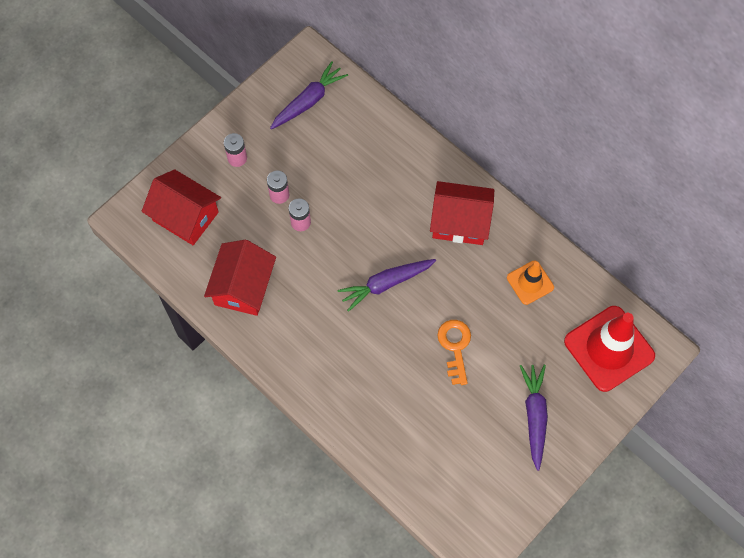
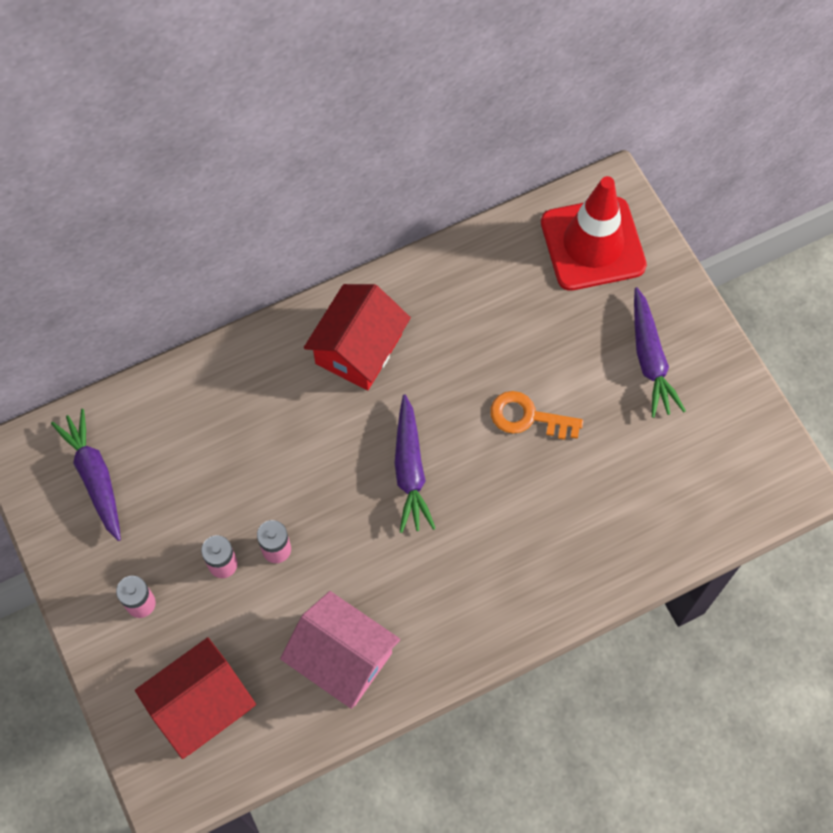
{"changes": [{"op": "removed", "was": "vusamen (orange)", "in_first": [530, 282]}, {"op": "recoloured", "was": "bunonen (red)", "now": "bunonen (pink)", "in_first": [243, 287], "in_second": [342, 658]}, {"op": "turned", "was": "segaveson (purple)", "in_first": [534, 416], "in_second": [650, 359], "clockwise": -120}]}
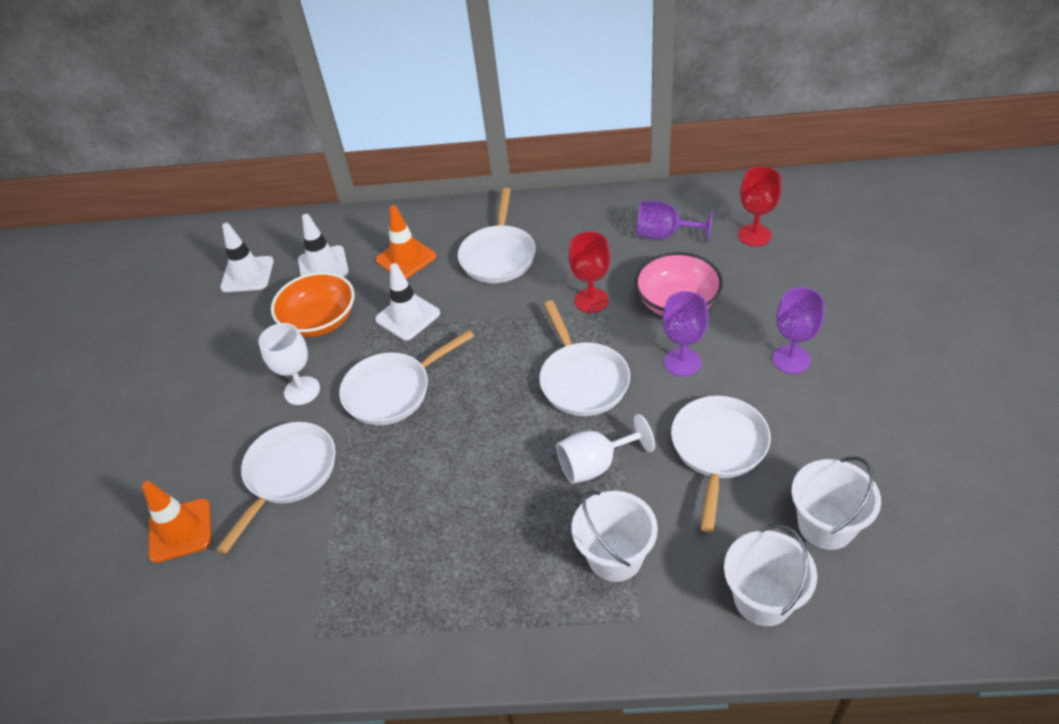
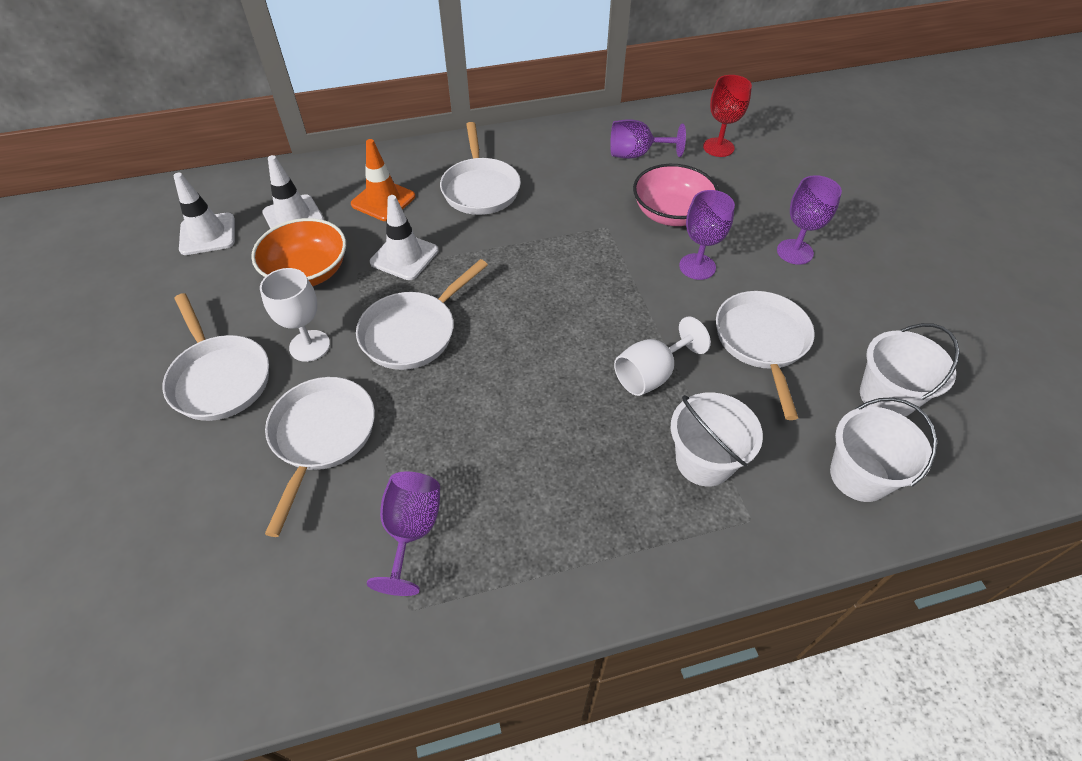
{"changes": [{"op": "removed", "was": "vusamen (orange)", "in_first": [180, 530]}, {"op": "removed", "was": "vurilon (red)", "in_first": [591, 300]}, {"op": "added", "now": "vurilon (purple)", "in_second": [411, 531]}, {"op": "moved", "was": "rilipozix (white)", "in_first": [582, 380], "in_second": [219, 378]}]}
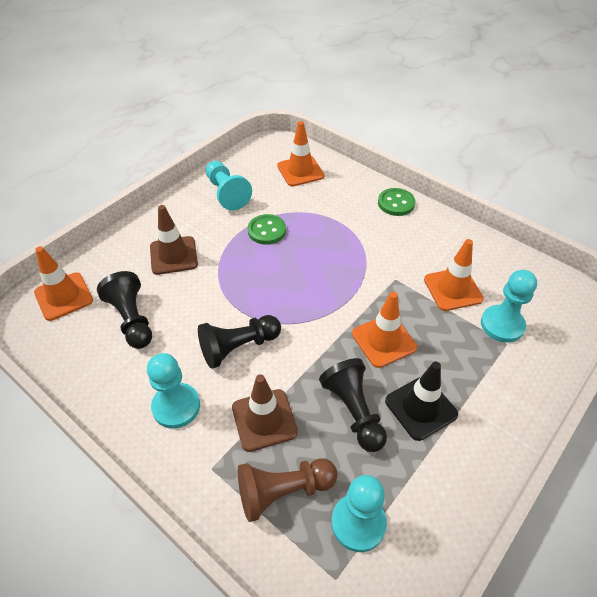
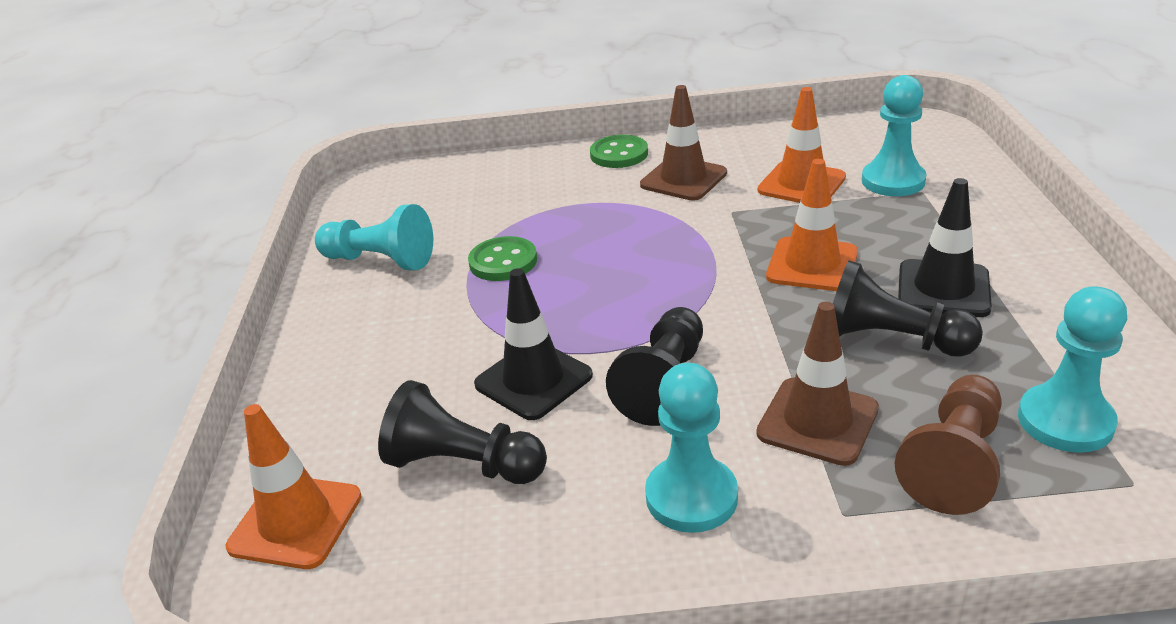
{"changes": [{"op": "removed", "was": "vusamen (orange)", "in_first": [300, 171]}, {"op": "added", "now": "vusamen (black)", "in_second": [533, 380]}, {"op": "moved", "was": "vusamen (brown)", "in_first": [173, 255], "in_second": [683, 179]}]}
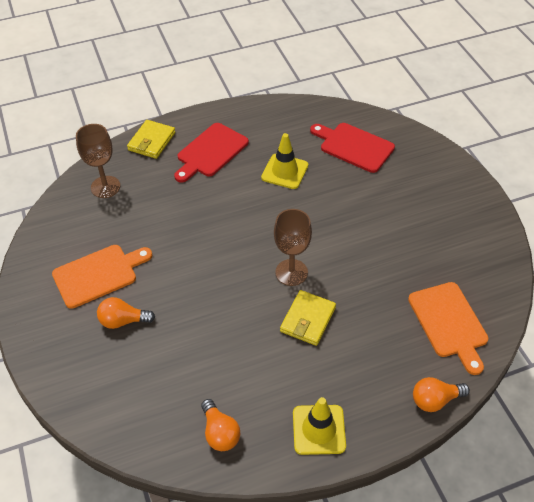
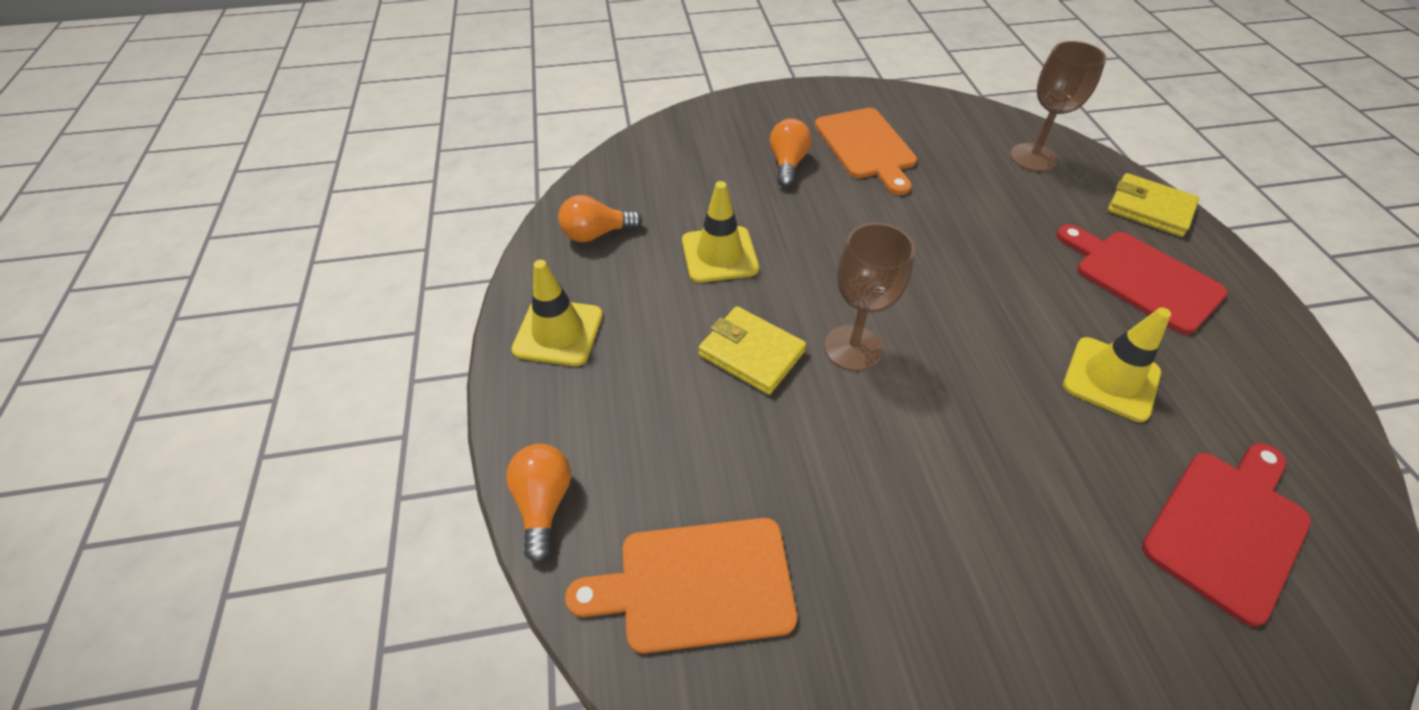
{"changes": [{"op": "added", "now": "vusamen (yellow)", "in_second": [719, 255]}]}
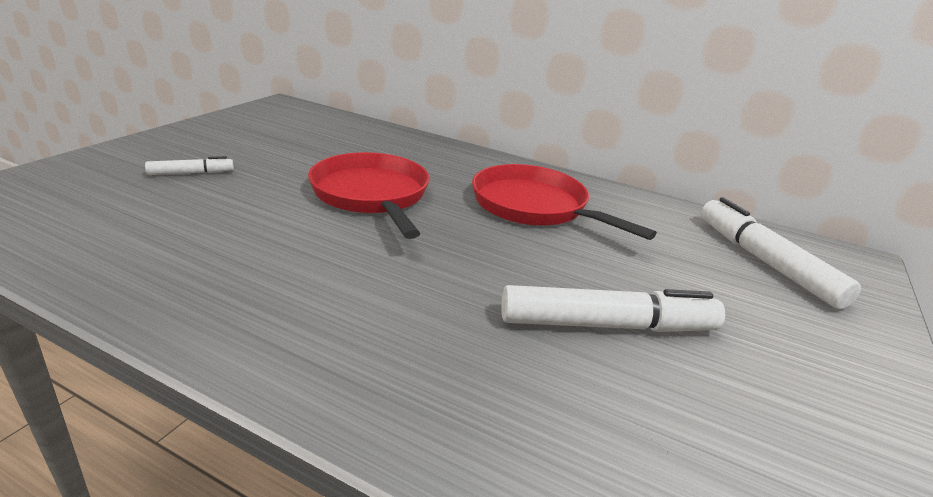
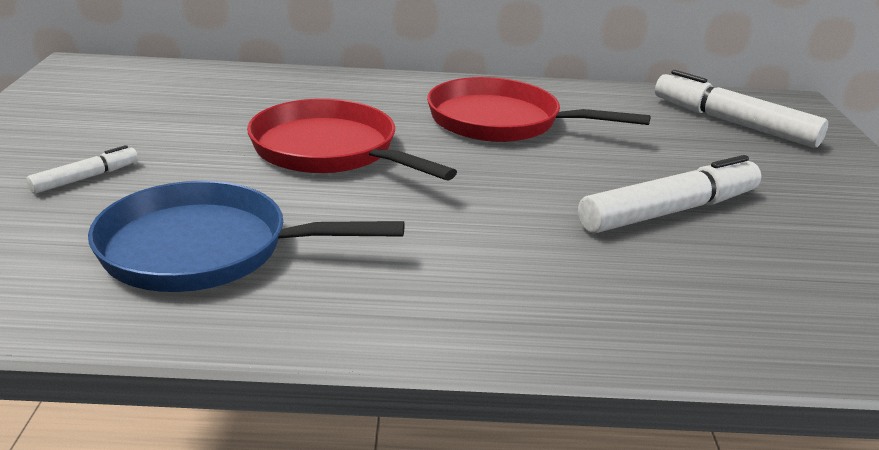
{"changes": [{"op": "added", "now": "rilipozix (blue)", "in_second": [206, 249]}]}
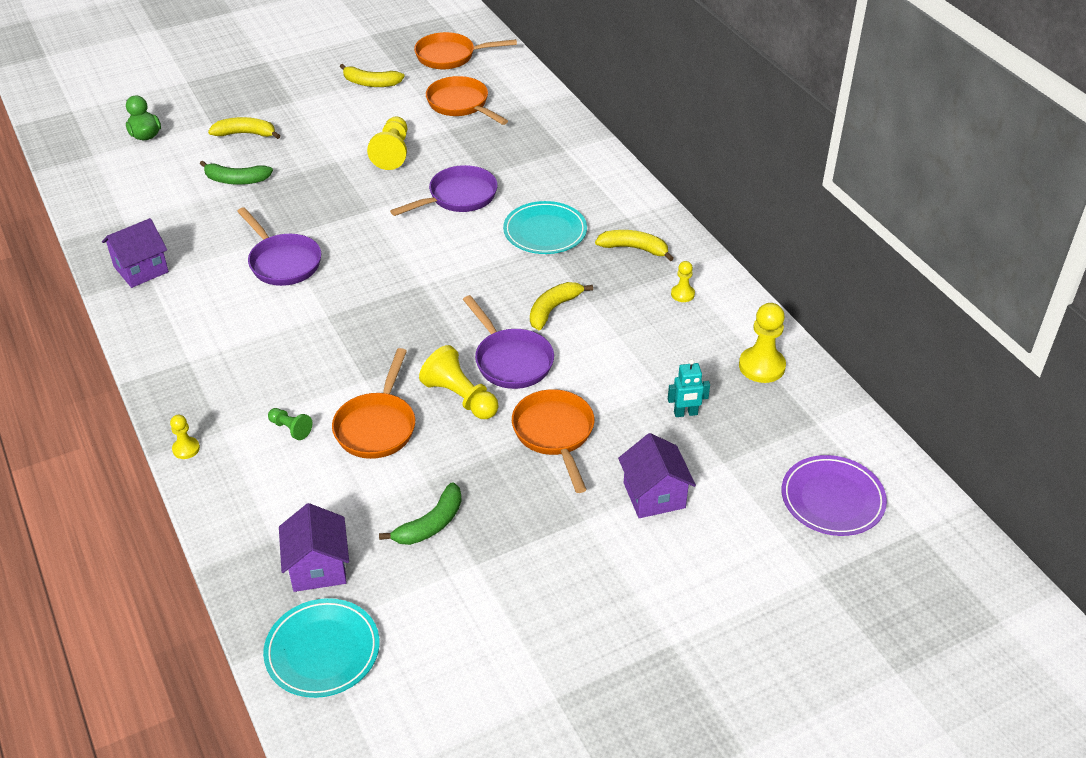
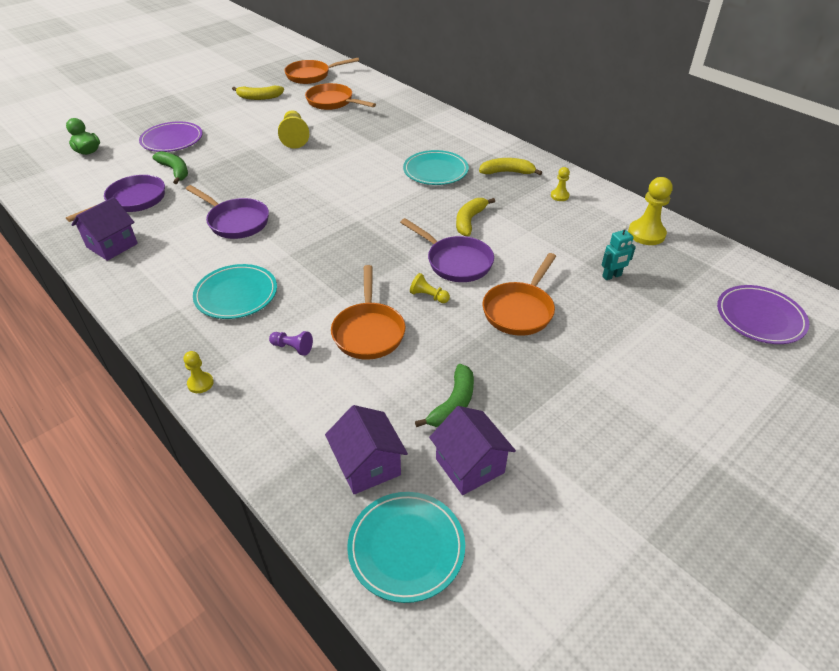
{"changes": [{"op": "added", "now": "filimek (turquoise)", "in_second": [236, 295]}, {"op": "moved", "was": "rilipozix (purple)", "in_first": [458, 197], "in_second": [132, 201]}, {"op": "moved", "was": "bunonen (purple)", "in_first": [654, 495], "in_second": [470, 465]}, {"op": "replaced", "was": "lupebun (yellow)", "now": "filimek (purple)", "in_first": [245, 134], "in_second": [172, 140]}, {"op": "recoloured", "was": "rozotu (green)", "now": "rozotu (purple)", "in_first": [290, 429], "in_second": [292, 348]}, {"op": "turned", "was": "lupebun (green)", "in_first": [236, 180], "in_second": [175, 171], "clockwise": -120}, {"op": "turned", "was": "rilipozix (orange)", "in_first": [555, 434], "in_second": [520, 310], "clockwise": -120}, {"op": "resized", "was": "rozotu (yellow)", "in_first": [460, 397], "in_second": [428, 296], "ratio": 0.54}]}
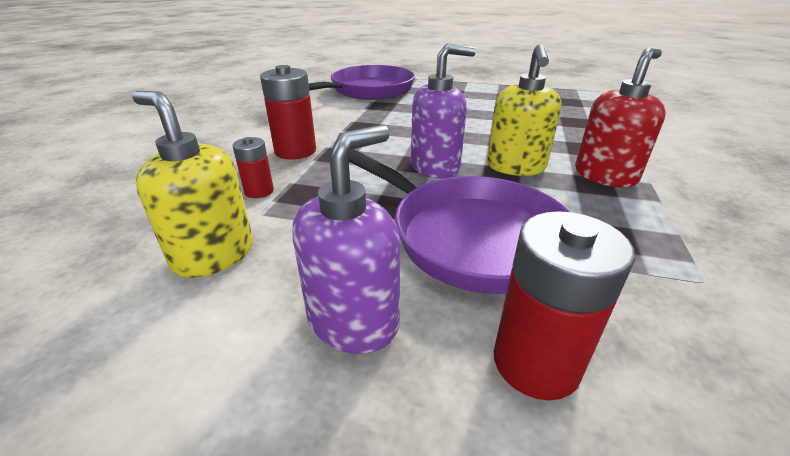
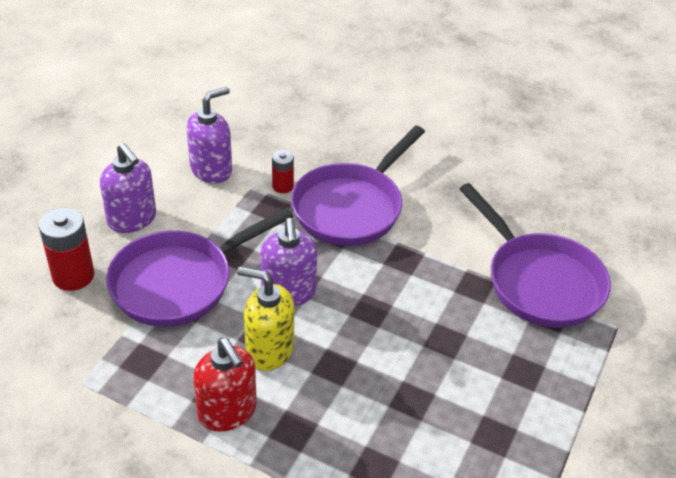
{"changes": [{"op": "replaced", "was": "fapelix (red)", "now": "rilipozix (purple)", "in_first": [295, 151], "in_second": [351, 207]}, {"op": "recoloured", "was": "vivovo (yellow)", "now": "vivovo (purple)", "in_first": [213, 254], "in_second": [211, 170]}]}
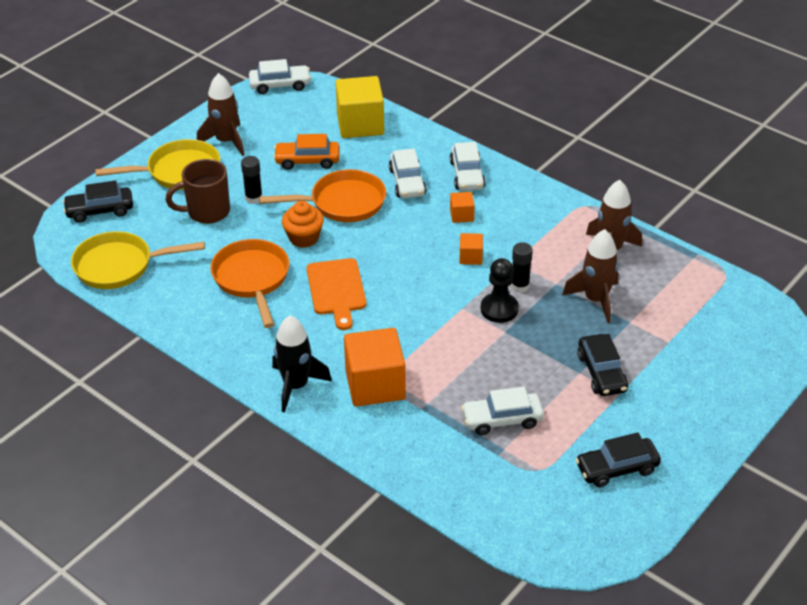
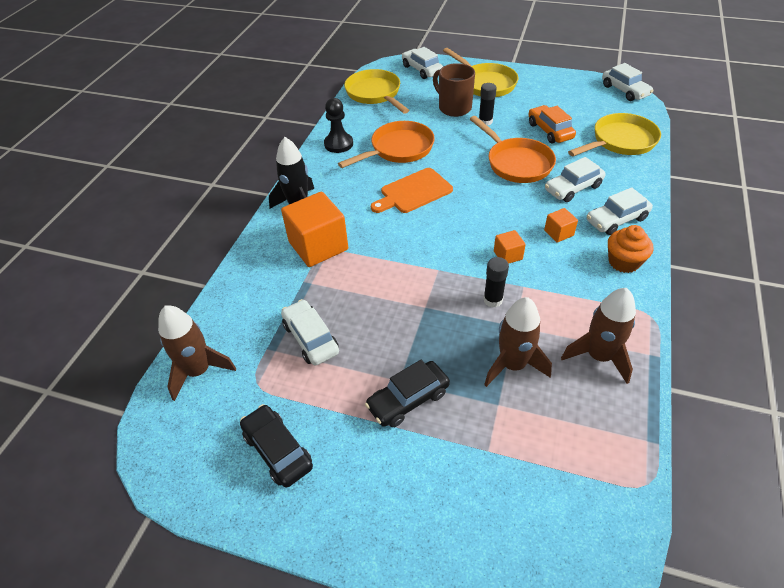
{"changes": [{"op": "moved", "was": "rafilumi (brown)", "in_first": [226, 141], "in_second": [199, 371]}, {"op": "moved", "was": "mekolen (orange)", "in_first": [304, 238], "in_second": [623, 262]}, {"op": "moved", "was": "rozotu (black)", "in_first": [499, 309], "in_second": [338, 144]}, {"op": "replaced", "was": "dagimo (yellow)", "now": "rilipozix (yellow)", "in_first": [360, 124], "in_second": [620, 141]}, {"op": "recoloured", "was": "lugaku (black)", "now": "lugaku (white)", "in_first": [100, 210], "in_second": [422, 69]}]}
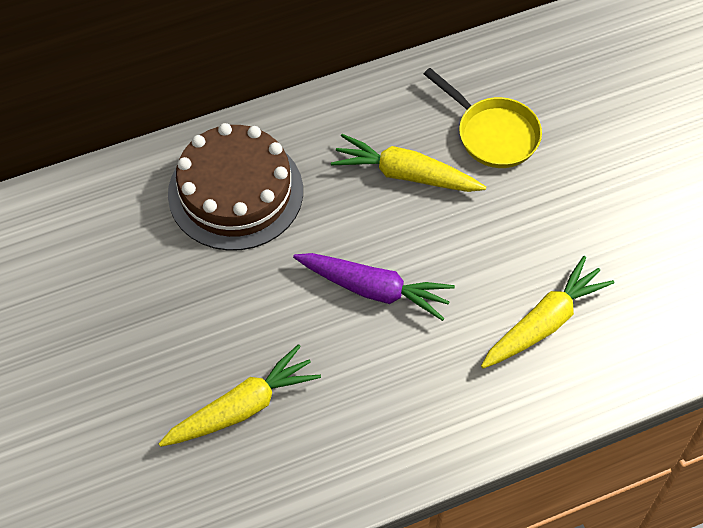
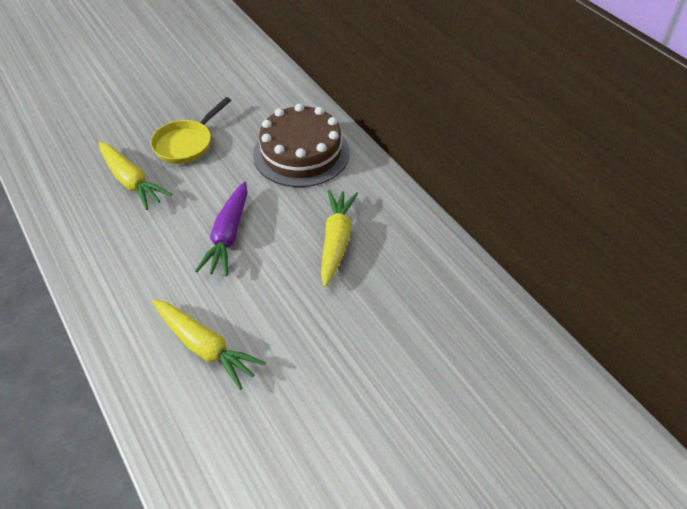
{"changes": [{"op": "moved", "was": "rilipozix (yellow)", "in_first": [493, 134], "in_second": [186, 143]}]}
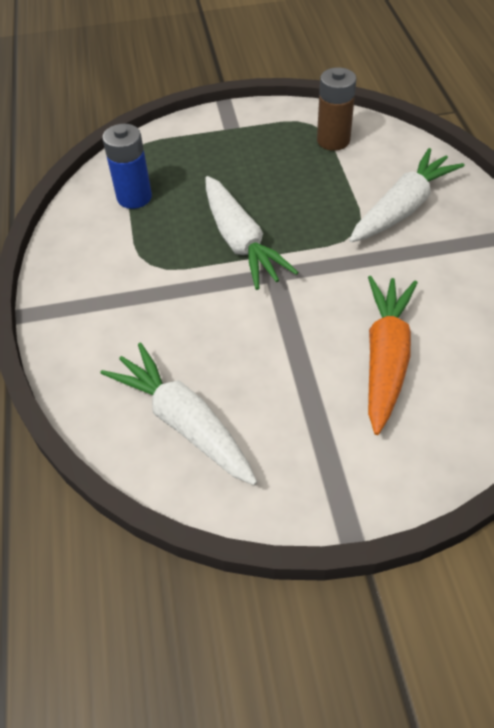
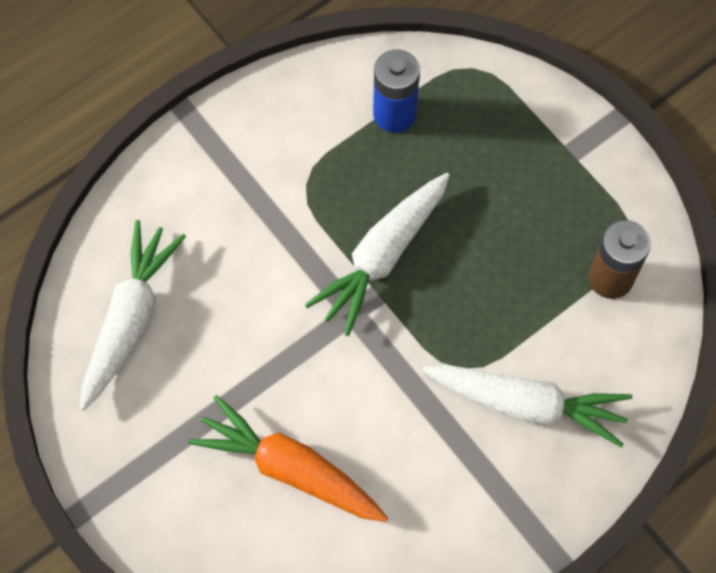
{"changes": [{"op": "turned", "was": "segaveson (orange)", "in_first": [385, 358], "in_second": [290, 468], "clockwise": -135}]}
